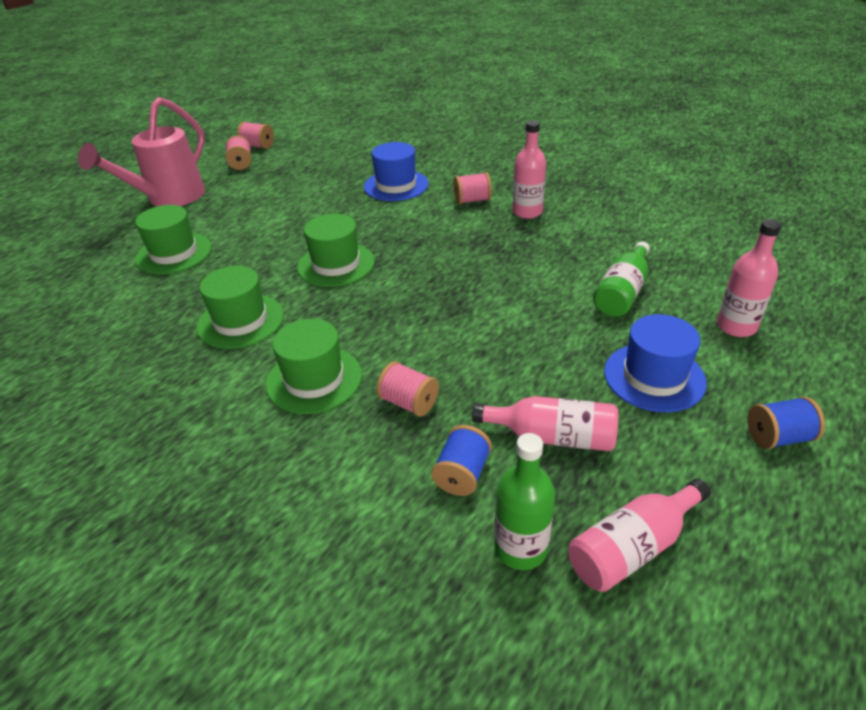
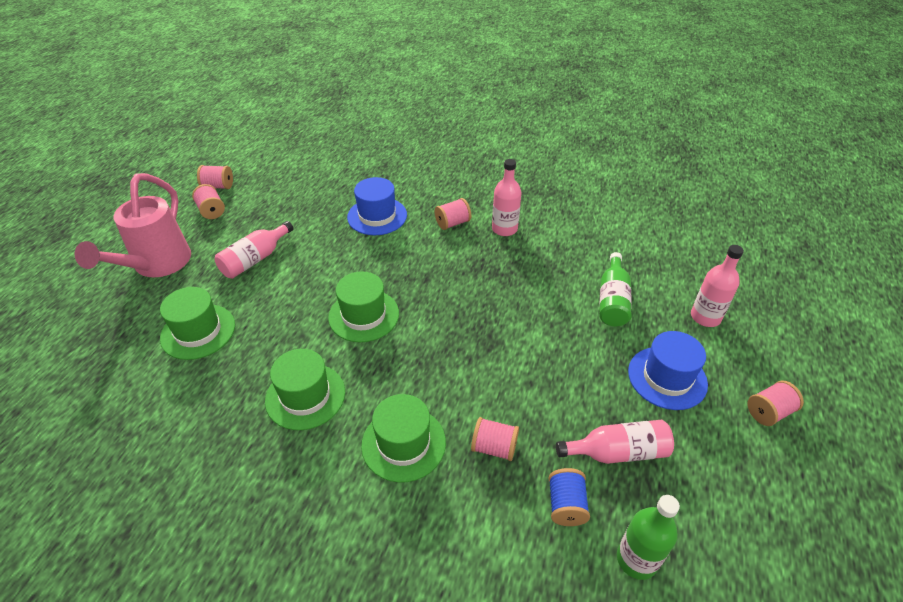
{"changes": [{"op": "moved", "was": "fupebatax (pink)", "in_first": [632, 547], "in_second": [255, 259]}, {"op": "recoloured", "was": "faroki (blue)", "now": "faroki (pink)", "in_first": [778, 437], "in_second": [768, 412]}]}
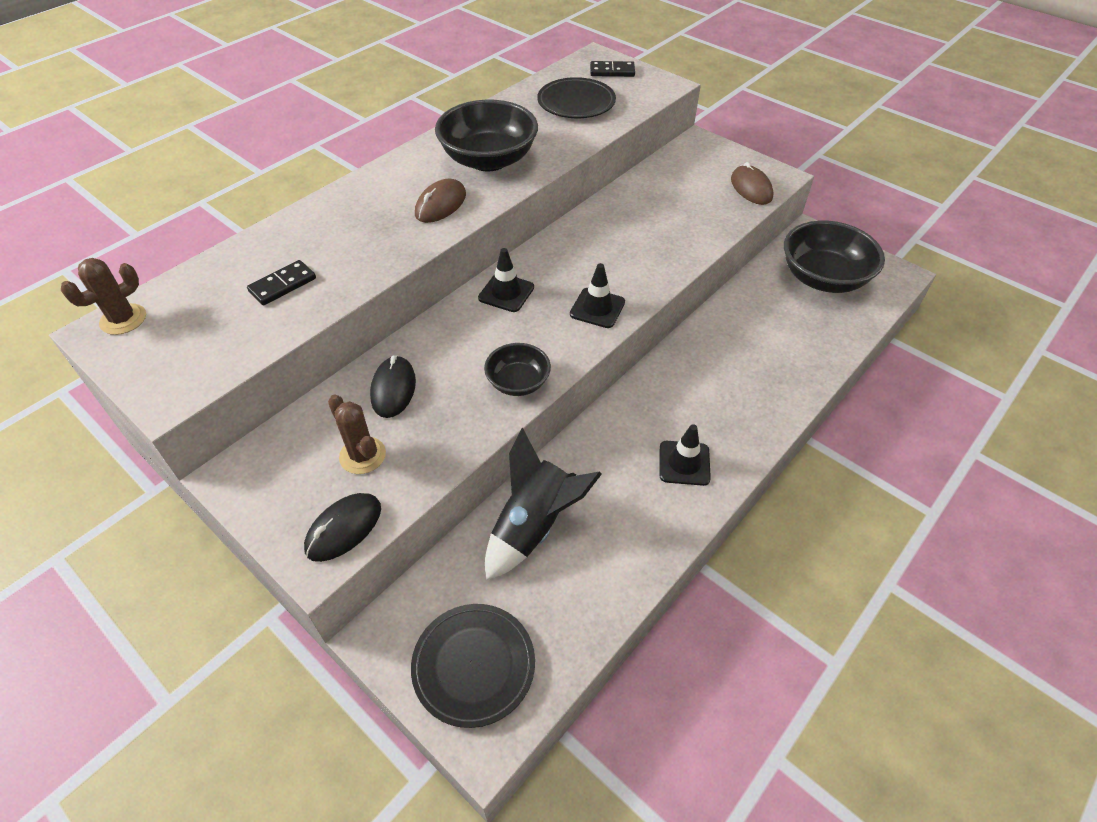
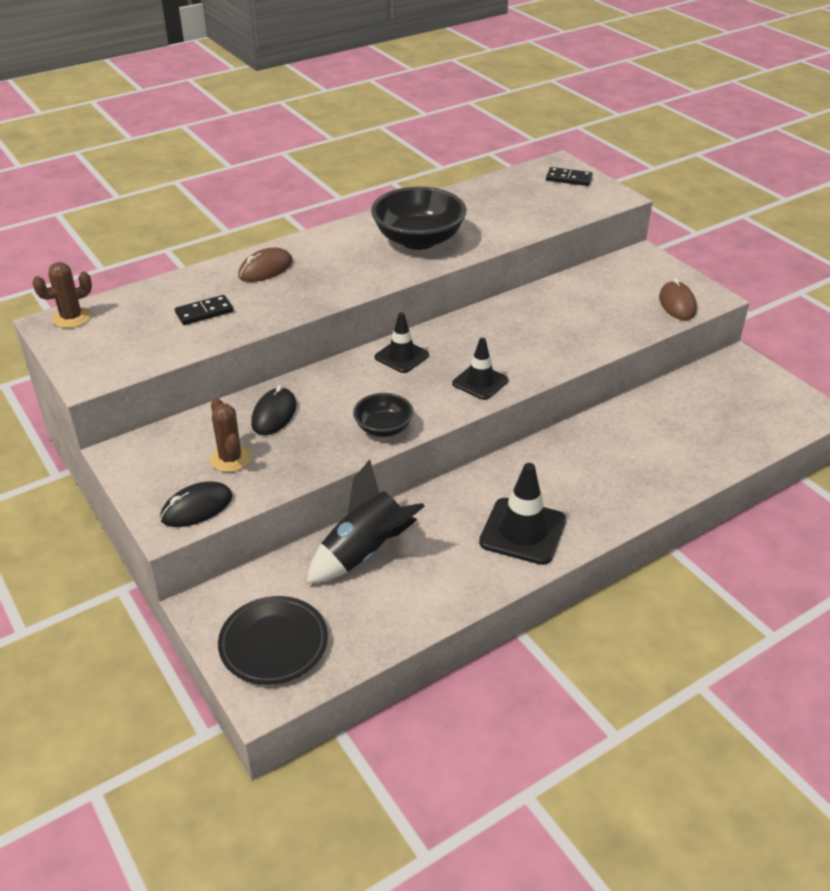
{"changes": [{"op": "removed", "was": "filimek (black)", "in_first": [576, 103]}, {"op": "removed", "was": "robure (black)", "in_first": [823, 278]}, {"op": "moved", "was": "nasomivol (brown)", "in_first": [440, 204], "in_second": [265, 269]}, {"op": "resized", "was": "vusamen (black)", "in_first": [684, 463], "in_second": [522, 531], "ratio": 1.55}]}
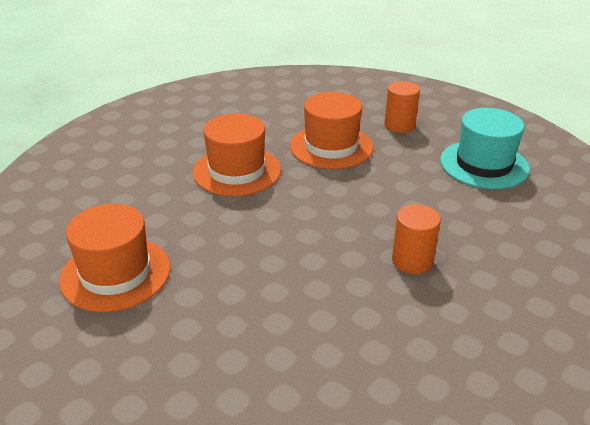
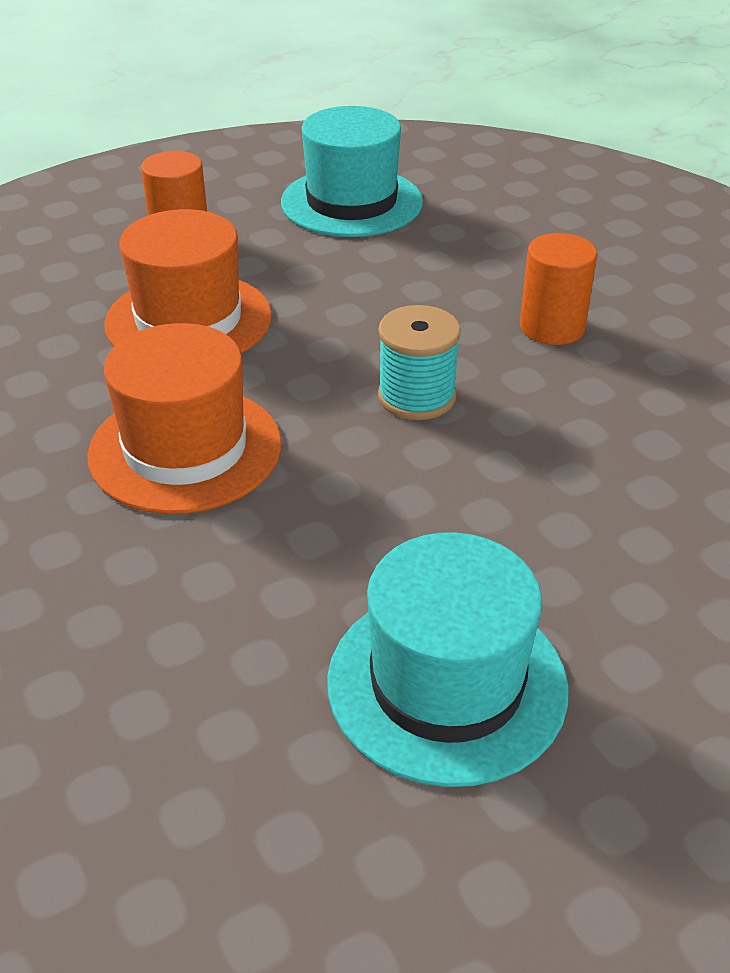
{"changes": [{"op": "added", "now": "faroki (turquoise)", "in_second": [416, 397]}, {"op": "recoloured", "was": "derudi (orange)", "now": "derudi (turquoise)", "in_first": [115, 273], "in_second": [447, 684]}]}
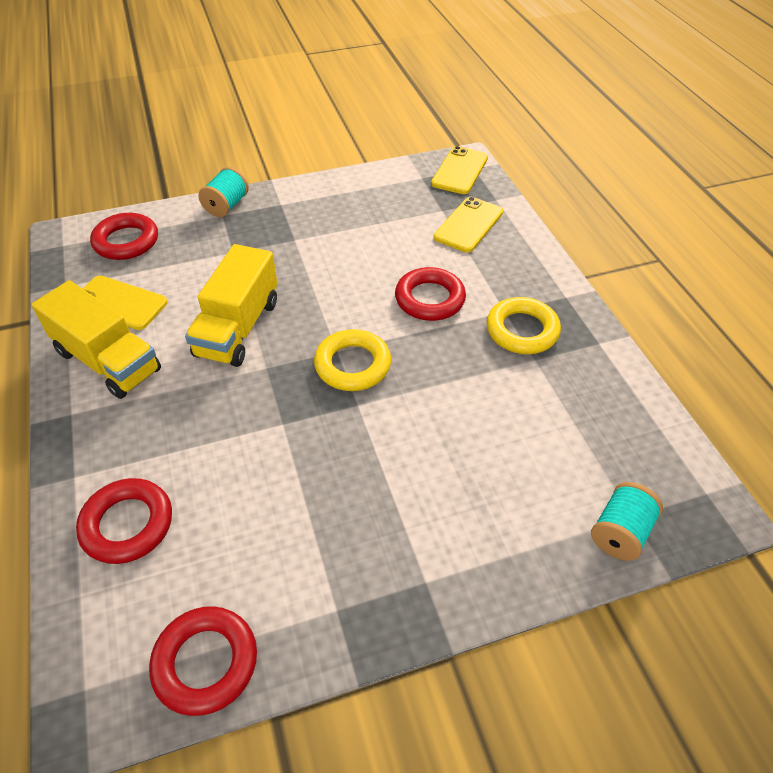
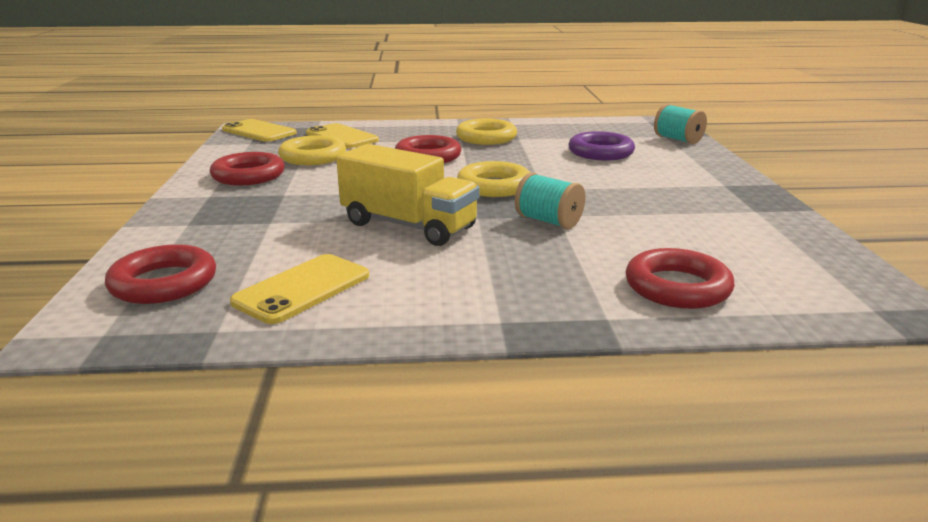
{"changes": [{"op": "removed", "was": "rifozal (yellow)", "in_first": [108, 361]}, {"op": "added", "now": "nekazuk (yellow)", "in_second": [313, 157]}, {"op": "added", "now": "nekazuk (purple)", "in_second": [600, 152]}, {"op": "moved", "was": "nekazuk (red)", "in_first": [205, 662], "in_second": [248, 175]}, {"op": "moved", "was": "faroki (turquoise)", "in_first": [226, 205], "in_second": [548, 221]}]}
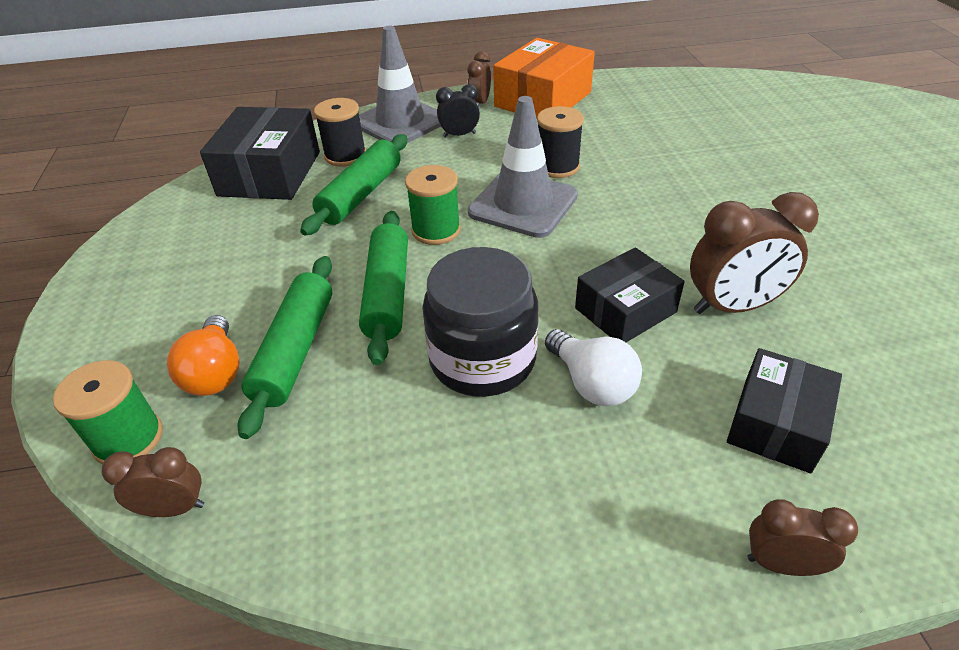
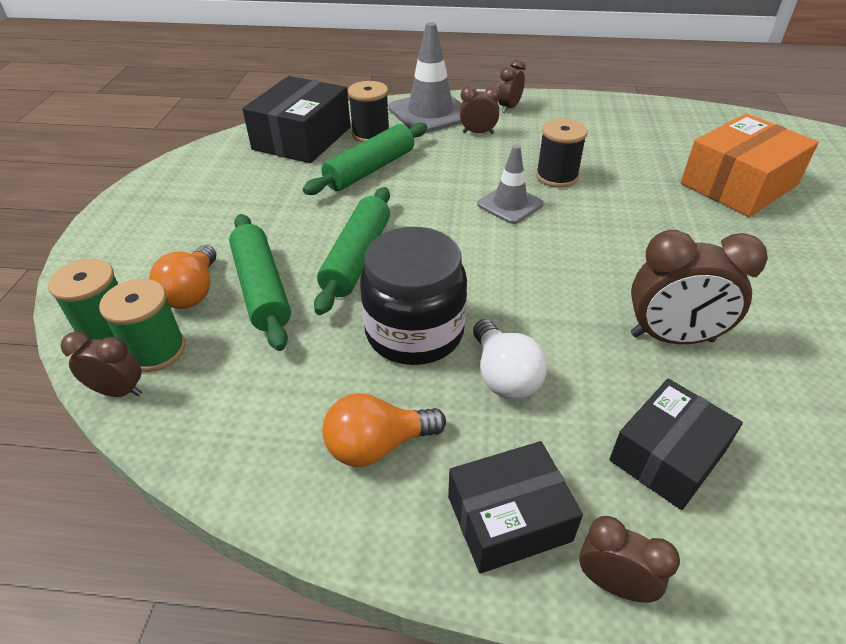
{"changes": [{"op": "added", "now": "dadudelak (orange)", "in_second": [377, 445]}, {"op": "moved", "was": "faroki (green)", "in_first": [436, 230], "in_second": [156, 350]}, {"op": "moved", "was": "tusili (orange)", "in_first": [543, 99], "in_second": [738, 184]}, {"op": "moved", "was": "tusili (black)", "in_first": [625, 310], "in_second": [509, 518]}, {"op": "recoloured", "was": "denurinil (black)", "now": "denurinil (brown)", "in_first": [459, 135], "in_second": [478, 133]}, {"op": "turned", "was": "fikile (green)", "in_first": [295, 350], "in_second": [262, 289], "clockwise": -45}, {"op": "resized", "was": "vusamen (grey)", "in_first": [523, 204], "in_second": [510, 204], "ratio": 0.61}]}
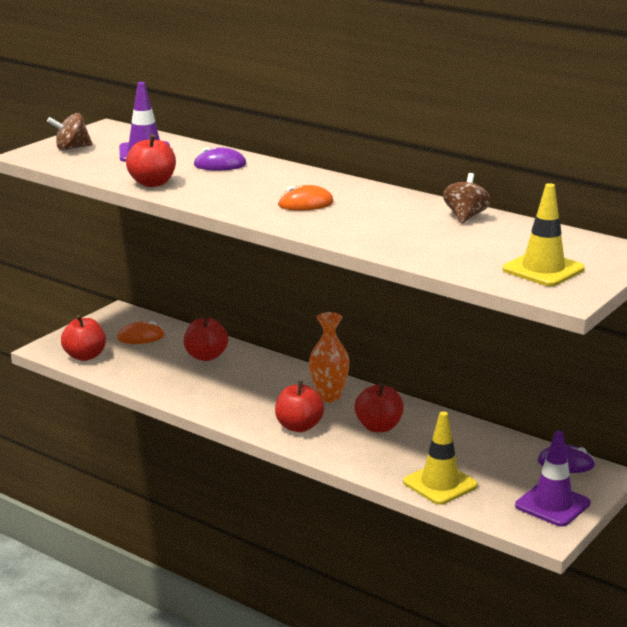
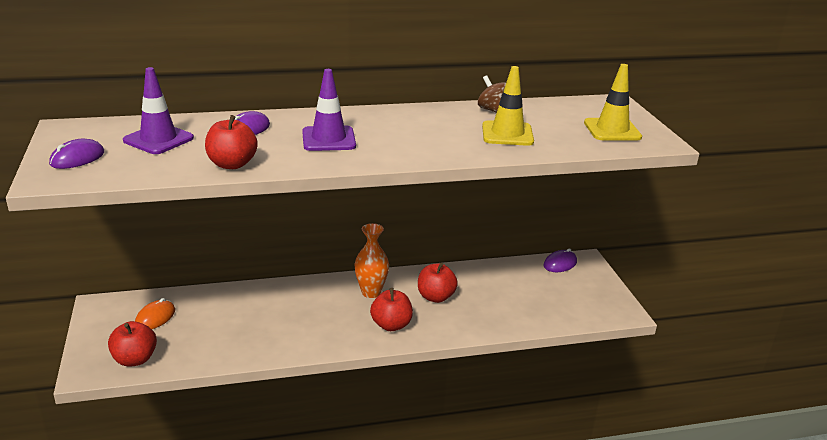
{"changes": [{"op": "removed", "was": "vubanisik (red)", "in_first": [206, 356]}, {"op": "removed", "was": "nasomivol (orange)", "in_first": [305, 204]}, {"op": "moved", "was": "vusamen (yellow)", "in_first": [440, 484], "in_second": [507, 134]}, {"op": "moved", "was": "vusamen (purple)", "in_first": [552, 504], "in_second": [328, 139]}, {"op": "replaced", "was": "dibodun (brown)", "now": "nasomivol (purple)", "in_first": [71, 148], "in_second": [77, 158]}]}
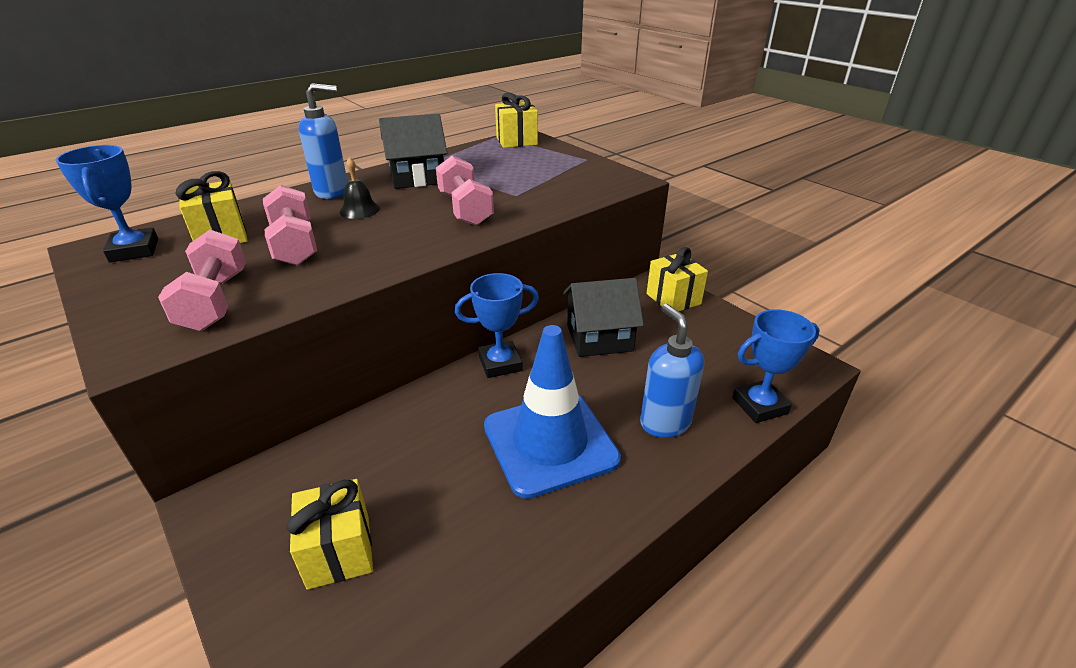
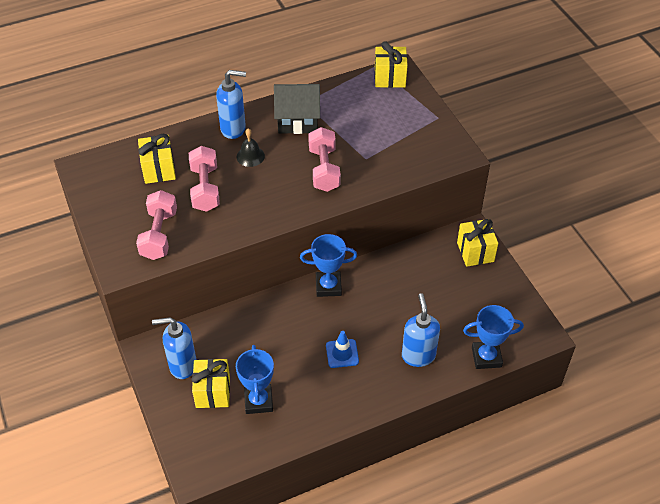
{"changes": [{"op": "removed", "was": "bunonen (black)", "in_first": [599, 337]}, {"op": "added", "now": "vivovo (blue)", "in_second": [182, 365]}, {"op": "moved", "was": "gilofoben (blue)", "in_first": [134, 250], "in_second": [258, 401]}, {"op": "resized", "was": "vusamen (blue)", "in_first": [550, 443], "in_second": [342, 353], "ratio": 0.44}]}
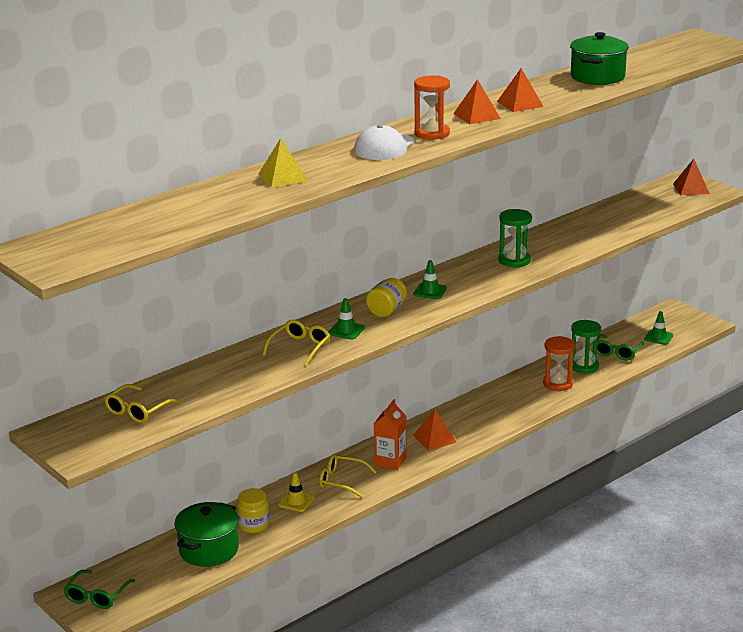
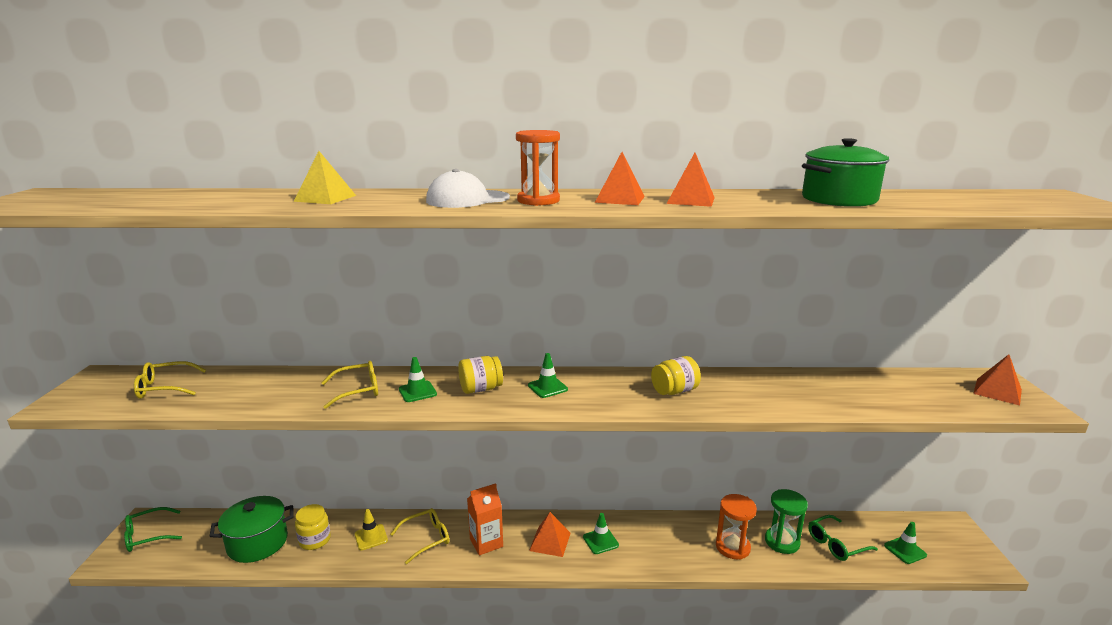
{"changes": [{"op": "added", "now": "vusamen (green)", "in_second": [600, 541]}, {"op": "replaced", "was": "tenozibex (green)", "now": "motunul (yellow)", "in_first": [514, 260], "in_second": [674, 391]}, {"op": "turned", "was": "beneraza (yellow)", "in_first": [341, 481], "in_second": [426, 538], "clockwise": 90}]}
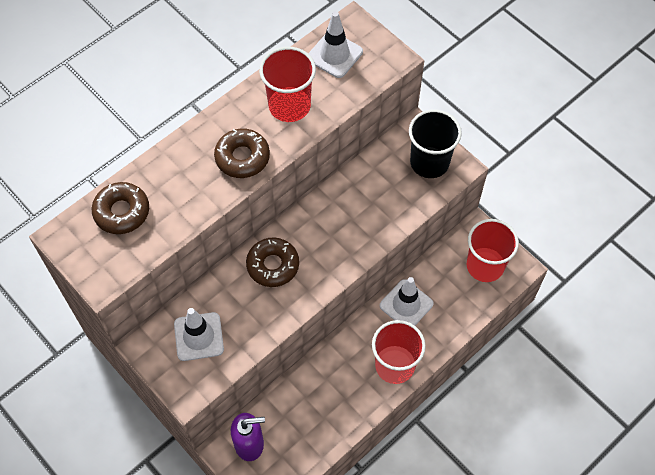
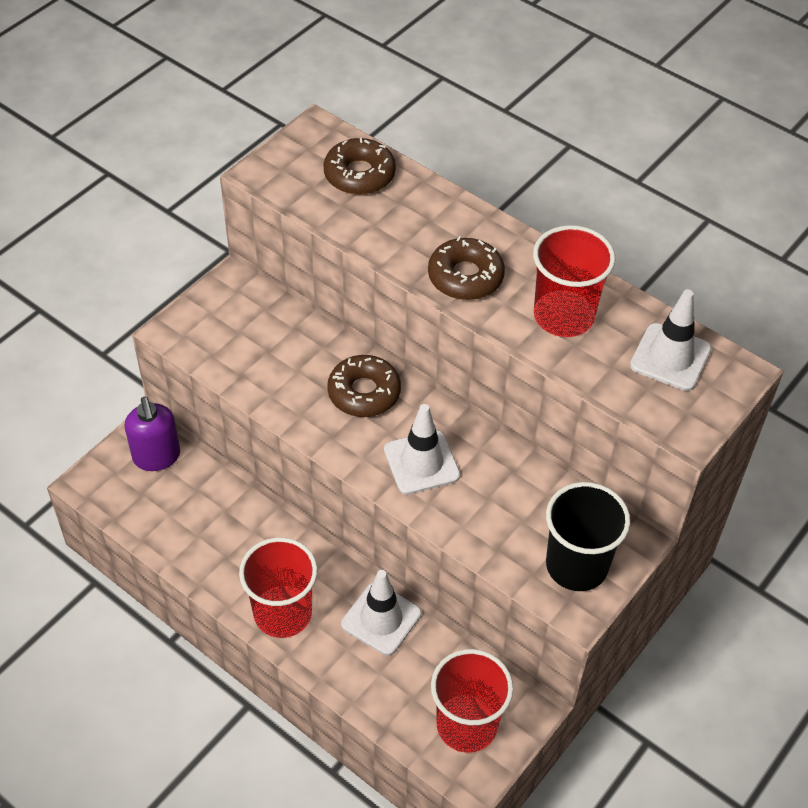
{"changes": [{"op": "moved", "was": "vusamen (white)", "in_first": [199, 336], "in_second": [421, 462]}]}
